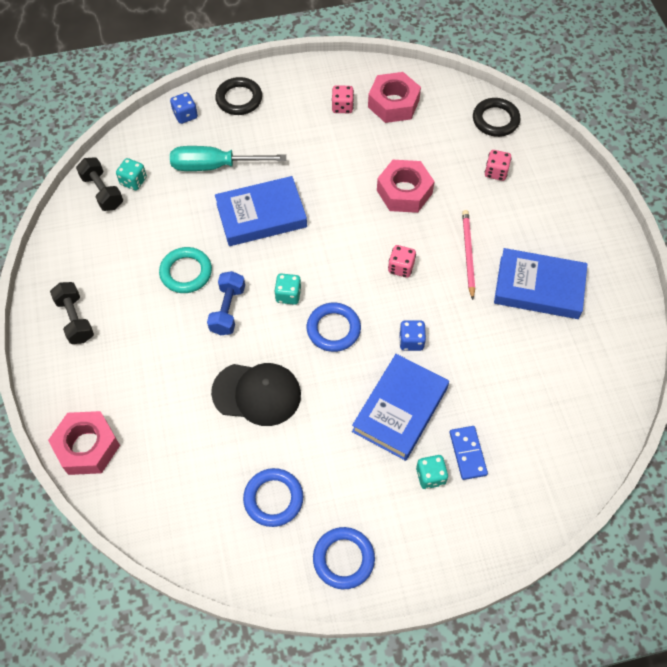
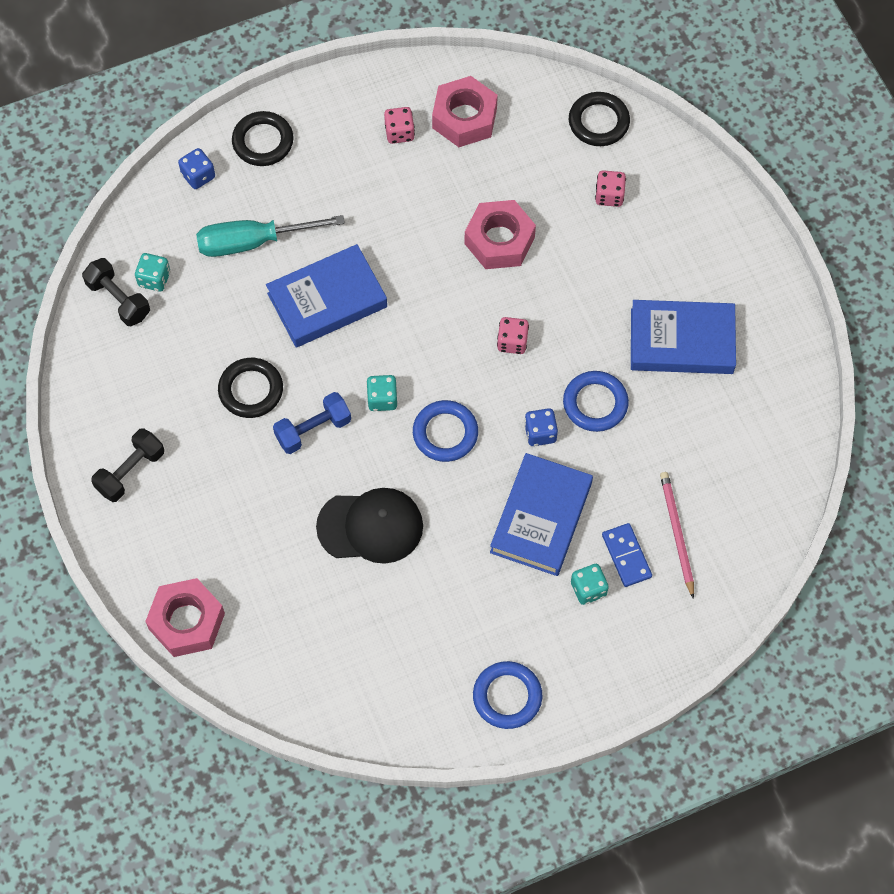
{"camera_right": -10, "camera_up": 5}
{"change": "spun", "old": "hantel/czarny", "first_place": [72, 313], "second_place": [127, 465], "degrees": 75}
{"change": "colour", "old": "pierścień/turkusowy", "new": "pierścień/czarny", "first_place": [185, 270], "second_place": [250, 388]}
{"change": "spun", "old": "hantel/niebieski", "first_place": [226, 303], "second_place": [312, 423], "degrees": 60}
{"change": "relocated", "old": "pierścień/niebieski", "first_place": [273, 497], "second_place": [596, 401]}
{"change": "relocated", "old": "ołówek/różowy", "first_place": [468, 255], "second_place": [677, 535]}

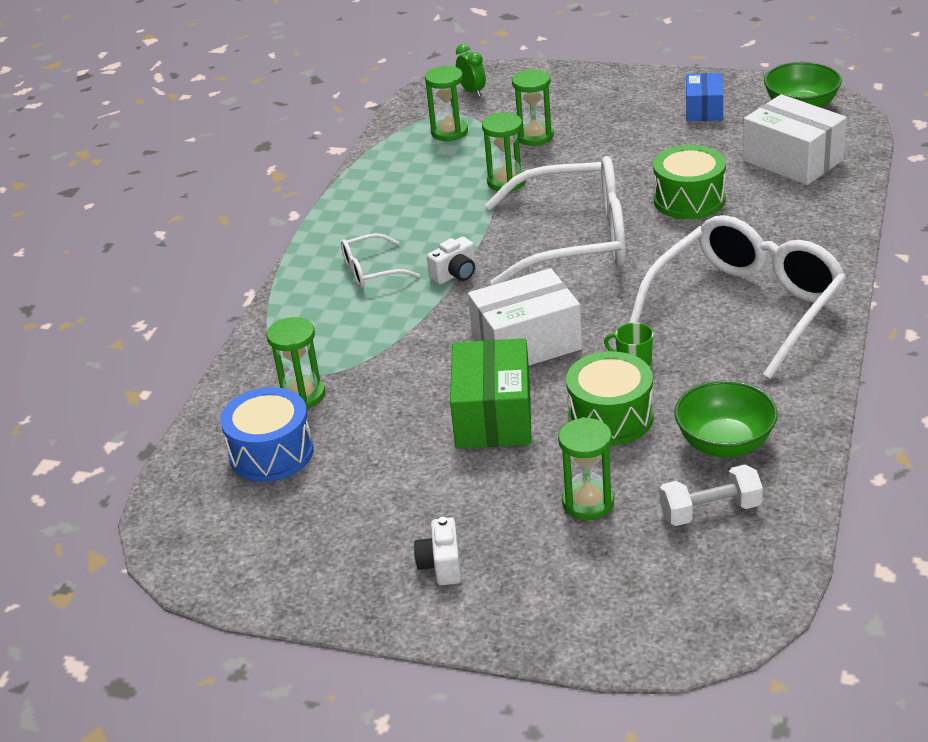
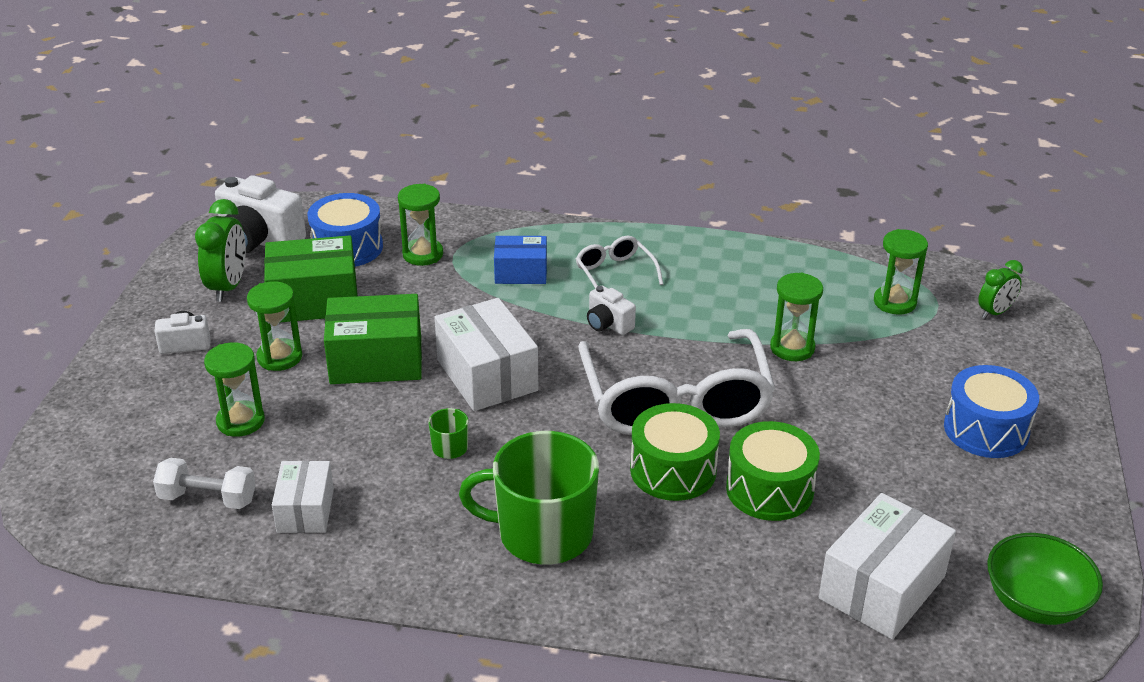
{"camera_right": 80, "camera_up": 0}
{"change": "spun", "old": "hantel/biały", "first_place": [711, 495], "second_place": [204, 483], "degrees": -60}
{"change": "appeared", "new": "budzik/zielony", "second_place": [220, 250]}
{"change": "appeared", "new": "aparat fotograficzny/biały", "second_place": [260, 214]}
{"change": "relocated", "old": "klepsydra/zielony", "first_place": [533, 107], "second_place": [274, 326]}
{"change": "appeared", "new": "pudełko/zielony", "second_place": [311, 279]}
{"change": "exchanged", "old": "miska/zielony", "new": "pudełko/biały", "first_place": [726, 418], "second_place": [303, 497]}
{"change": "exchanged", "old": "okulary/biały", "new": "kubek/zielony", "first_place": [737, 297], "second_place": [529, 498]}
{"change": "relocated", "old": "pudełko/niebieski", "first_place": [704, 97], "second_place": [520, 260]}
{"change": "relocated", "old": "bęben/zielony", "first_place": [610, 398], "second_place": [675, 452]}
{"change": "appeared", "new": "bęben/niebieski", "second_place": [991, 411]}

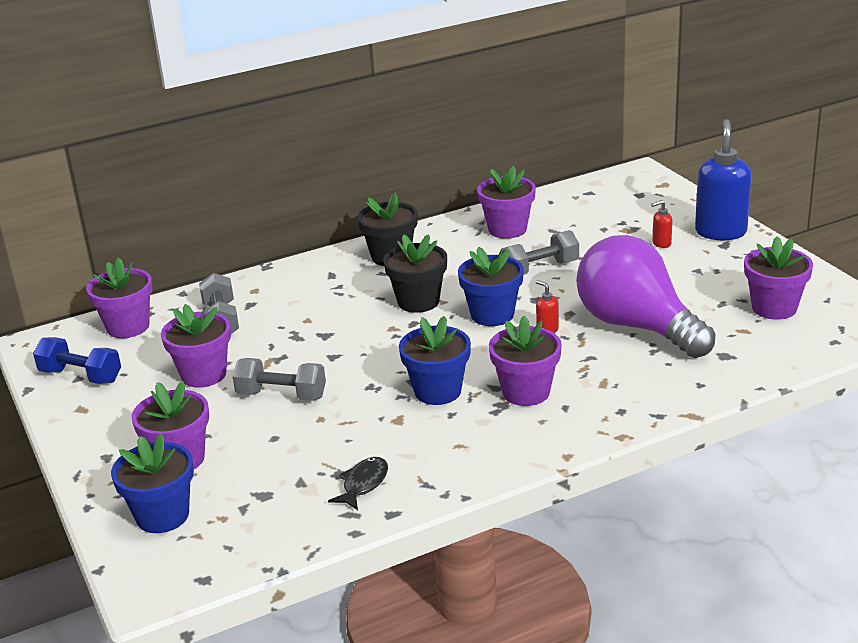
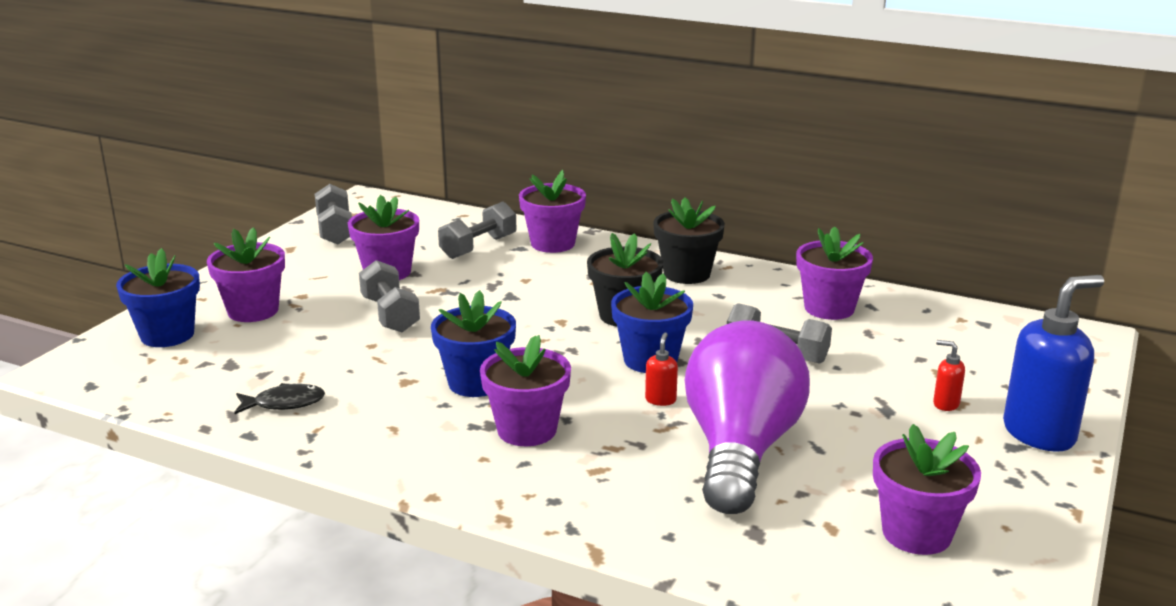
{"camera_right": 50, "camera_up": -5}
{"change": "colour", "old": "hantel/niebieski", "new": "hantel/szary", "first_place": [77, 360], "second_place": [333, 214]}
{"change": "relocated", "old": "doniczka/fioletowy", "first_place": [119, 298], "second_place": [552, 211]}

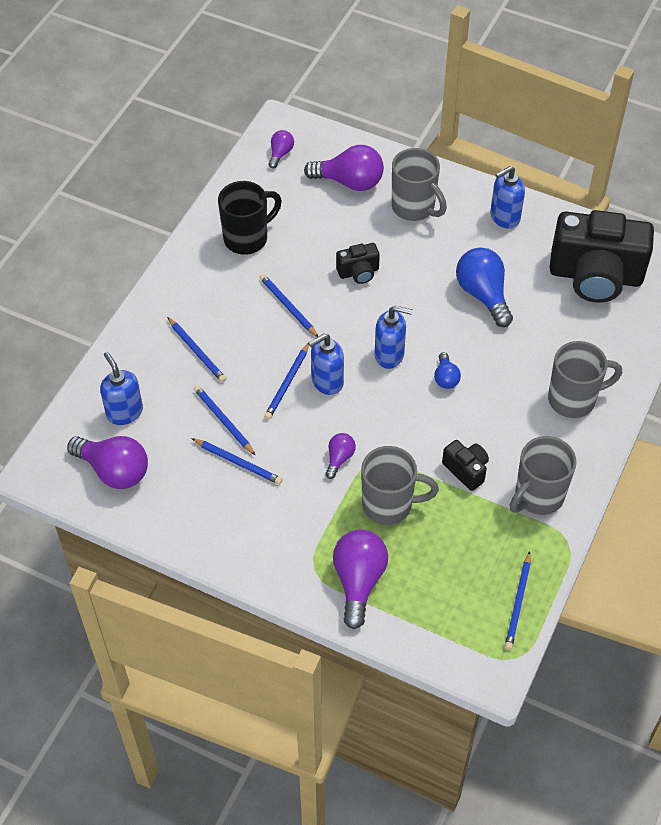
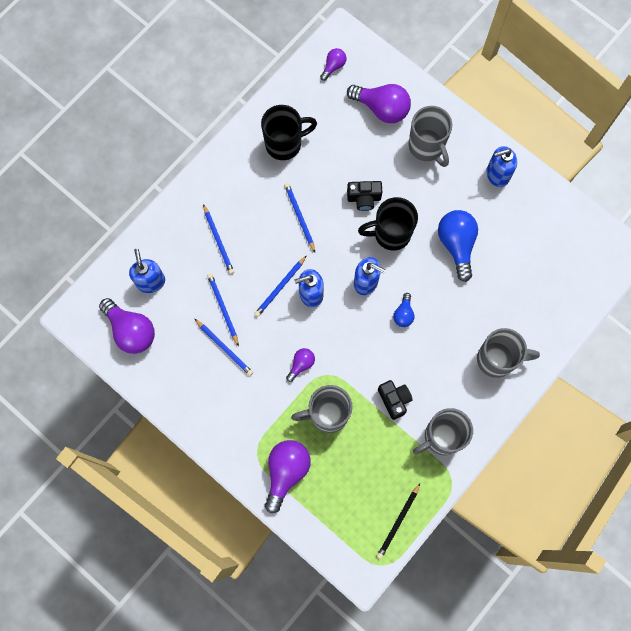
{"camera_right": 15, "camera_up": 20}
{"change": "spun", "old": "kubek/szary", "first_place": [400, 485], "second_place": [322, 409], "degrees": 150}
{"change": "appeared", "new": "kubek/czarny", "second_place": [388, 224]}
{"change": "colour", "old": "ołówek/niebieski", "new": "ołówek/czarny", "first_place": [518, 600], "second_place": [398, 521]}
{"change": "missing", "old": "aparat fotograficzny/czarny", "first_place": [602, 256]}

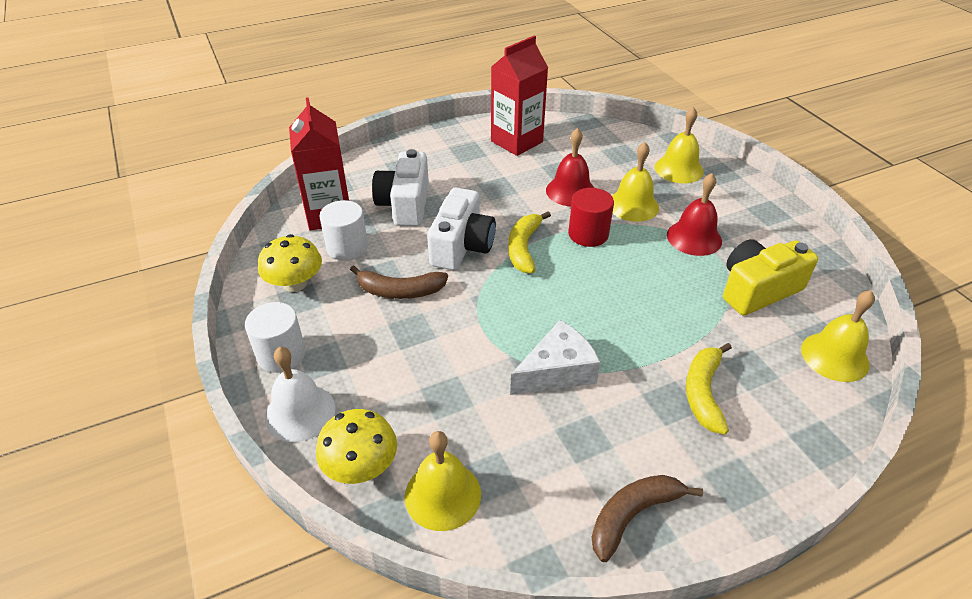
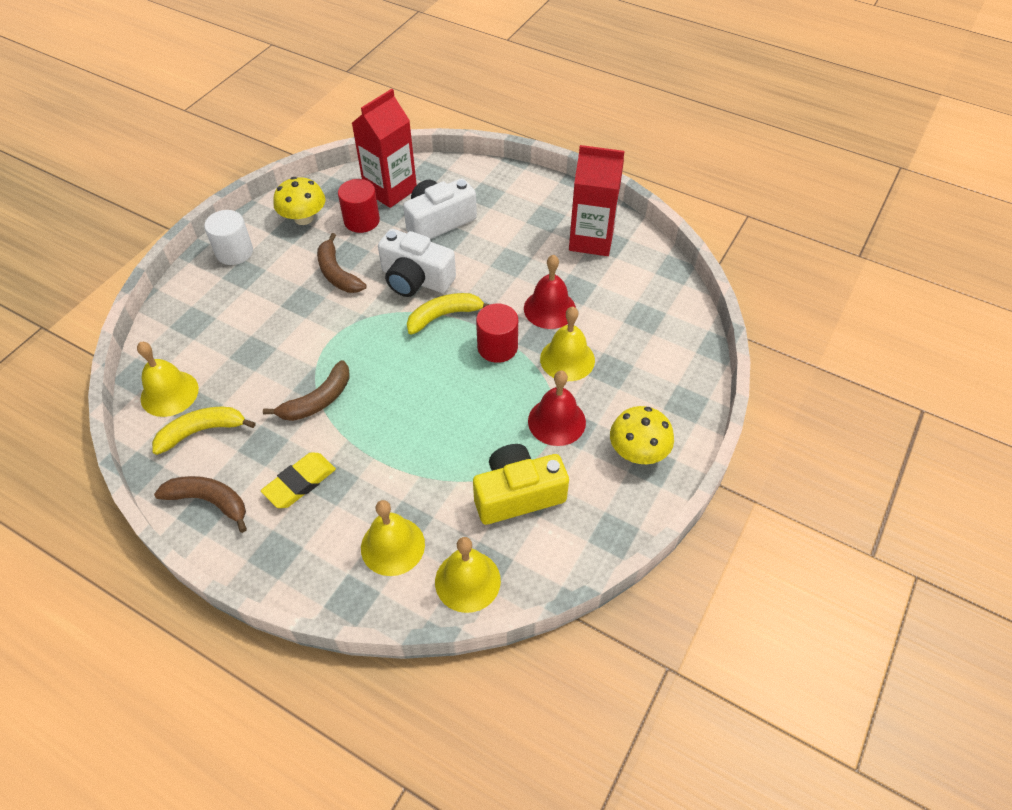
{"camera_right": 55, "camera_up": 10}
{"change": "relocated", "old": "banan/żółty", "first_place": [709, 388], "second_place": [204, 431]}
{"change": "appeared", "new": "gumka do mazania/żółty", "second_place": [298, 480]}
{"change": "exchanged", "old": "ser/biały", "new": "banan/brązowy", "first_place": [555, 357], "second_place": [306, 390]}
{"change": "colour", "old": "walec/biały", "new": "walec/czerwony", "first_place": [343, 230], "second_place": [359, 206]}
{"change": "relocated", "old": "dzwonek/żółty", "first_place": [679, 145], "second_place": [393, 538]}
{"change": "spun", "old": "aparat fotograficzny/biały", "first_place": [461, 229], "second_place": [417, 263], "degrees": 45}
{"change": "spun", "old": "aparat fotograficzny/żółty", "first_place": [770, 277], "second_place": [521, 484], "degrees": -45}
{"change": "relocated", "old": "grzyb/żółty", "first_place": [356, 446], "second_place": [642, 435]}
{"change": "missing", "old": "dzwonek/biały", "first_place": [300, 394]}

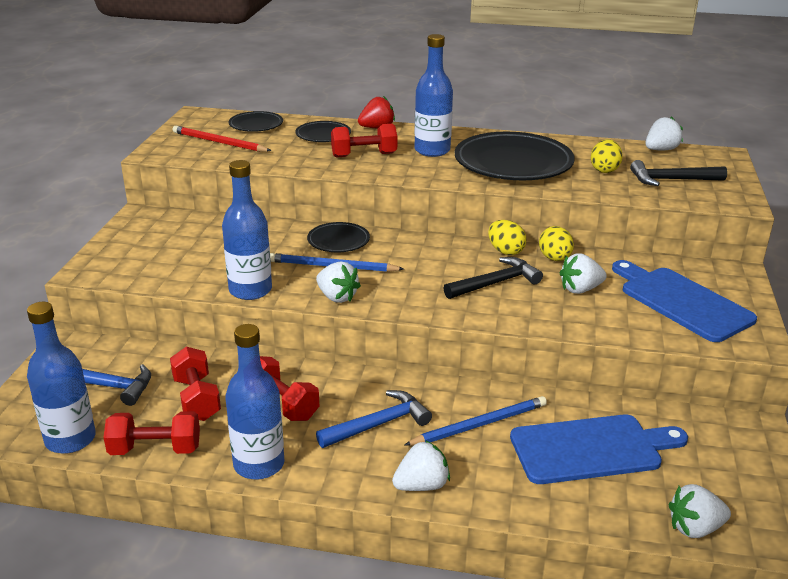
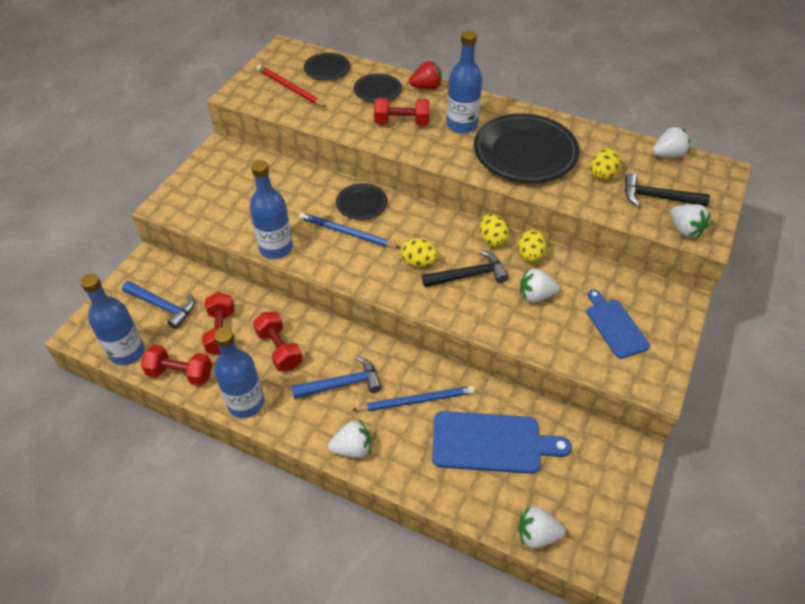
{"camera_right": 15, "camera_up": 20}
{"change": "appeared", "new": "jajko/żółty", "second_place": [419, 252]}
{"change": "size", "old": "deska do krojenia/niebieski", "first_place": [684, 301], "second_place": [618, 324], "factor": 0.64}
{"change": "relocated", "old": "truskawka/biały", "first_place": [338, 282], "second_place": [690, 221]}

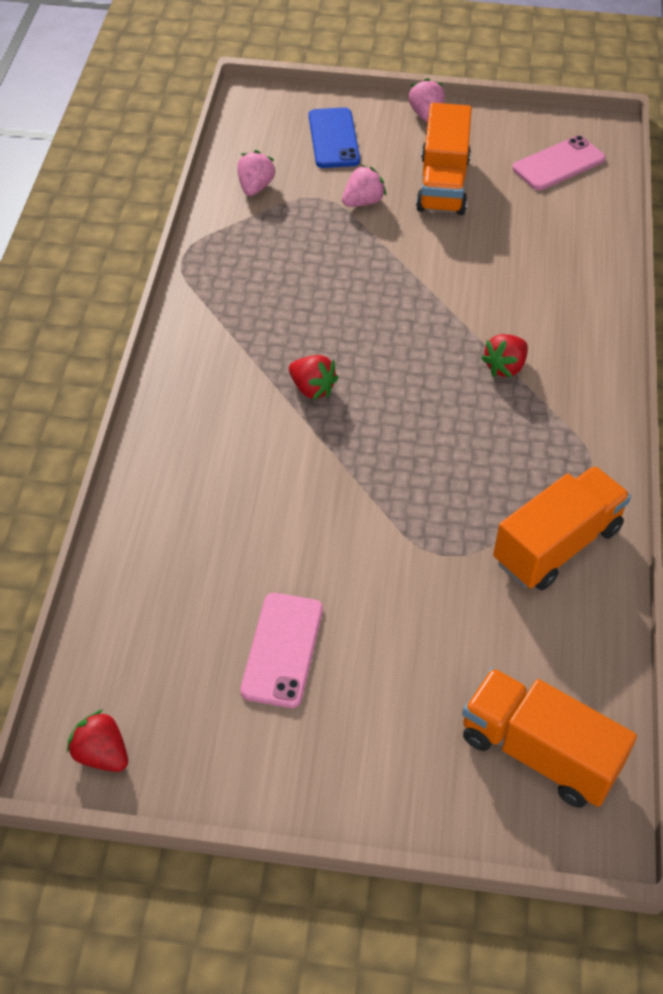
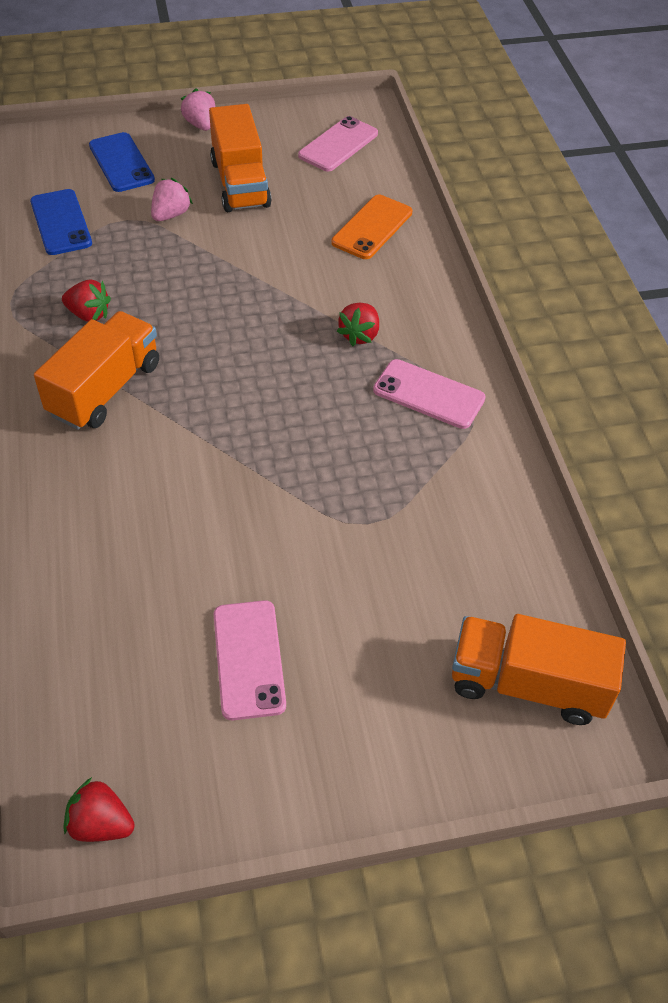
{"camera_right": -20, "camera_up": 0}
{"change": "exchanged", "old": "truskawka/różowy", "new": "telefon/niebieski", "first_place": [256, 173], "second_place": [61, 222]}
{"change": "relocated", "old": "ciężarówka/pomarańczowy", "first_place": [562, 528], "second_place": [96, 370]}
{"change": "relocated", "old": "truskawka/czerwony", "first_place": [313, 377], "second_place": [86, 300]}
{"change": "appeared", "new": "telefon/pomarańczowy", "second_place": [372, 227]}
{"change": "appeared", "new": "telefon/różowy", "second_place": [429, 394]}

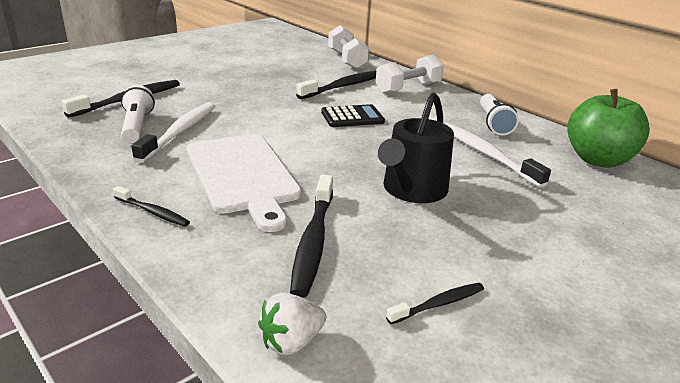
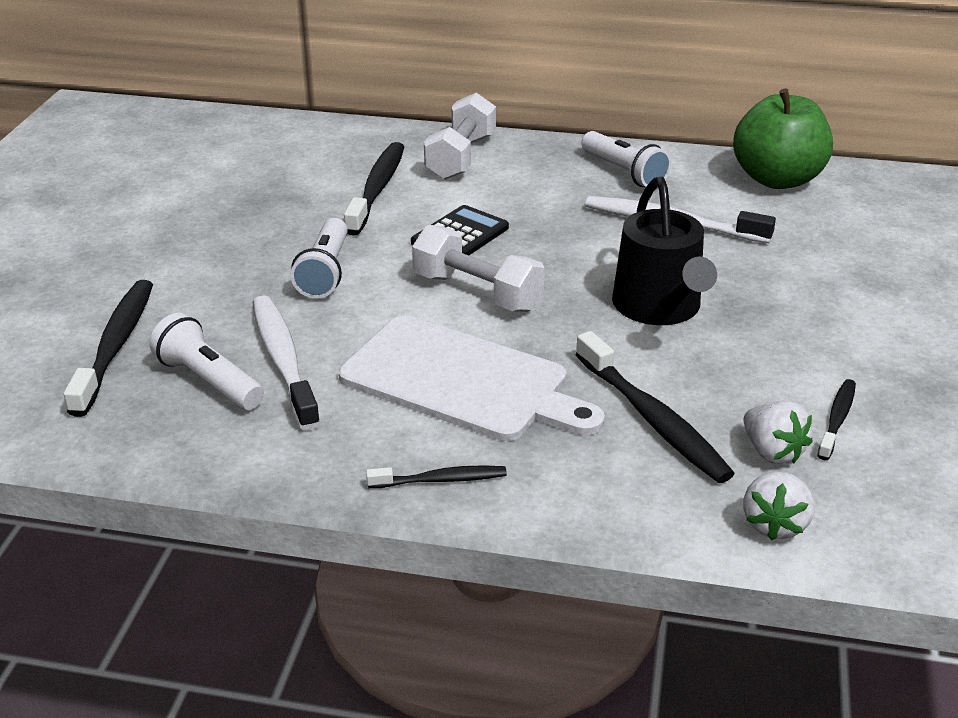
{"camera_right": -35, "camera_up": 5}
{"change": "appeared", "new": "latarka/biały", "second_place": [319, 258]}
{"change": "relocated", "old": "hantel/biały", "first_place": [348, 47], "second_place": [478, 268]}
{"change": "appeared", "new": "truskawka/biały", "second_place": [778, 432]}

